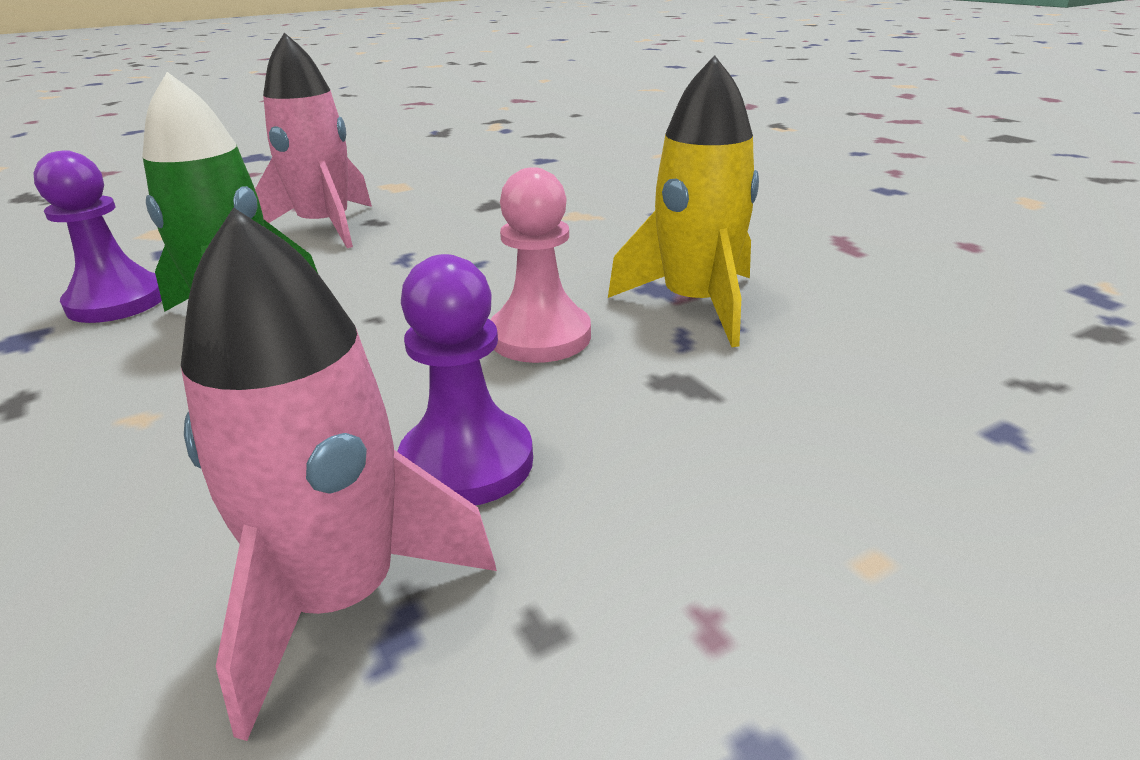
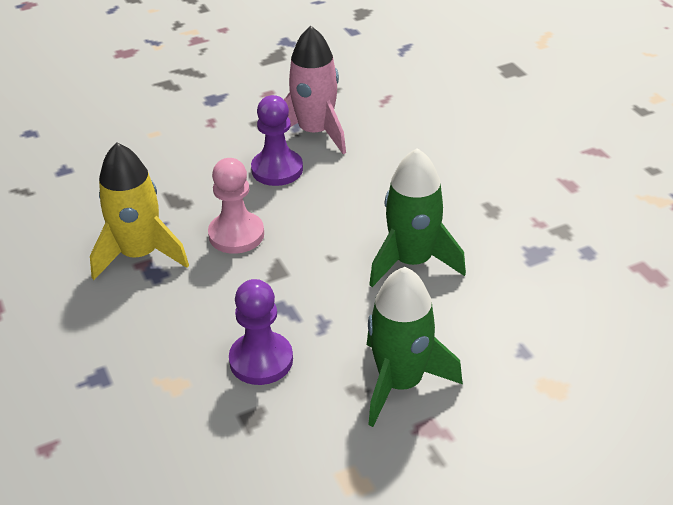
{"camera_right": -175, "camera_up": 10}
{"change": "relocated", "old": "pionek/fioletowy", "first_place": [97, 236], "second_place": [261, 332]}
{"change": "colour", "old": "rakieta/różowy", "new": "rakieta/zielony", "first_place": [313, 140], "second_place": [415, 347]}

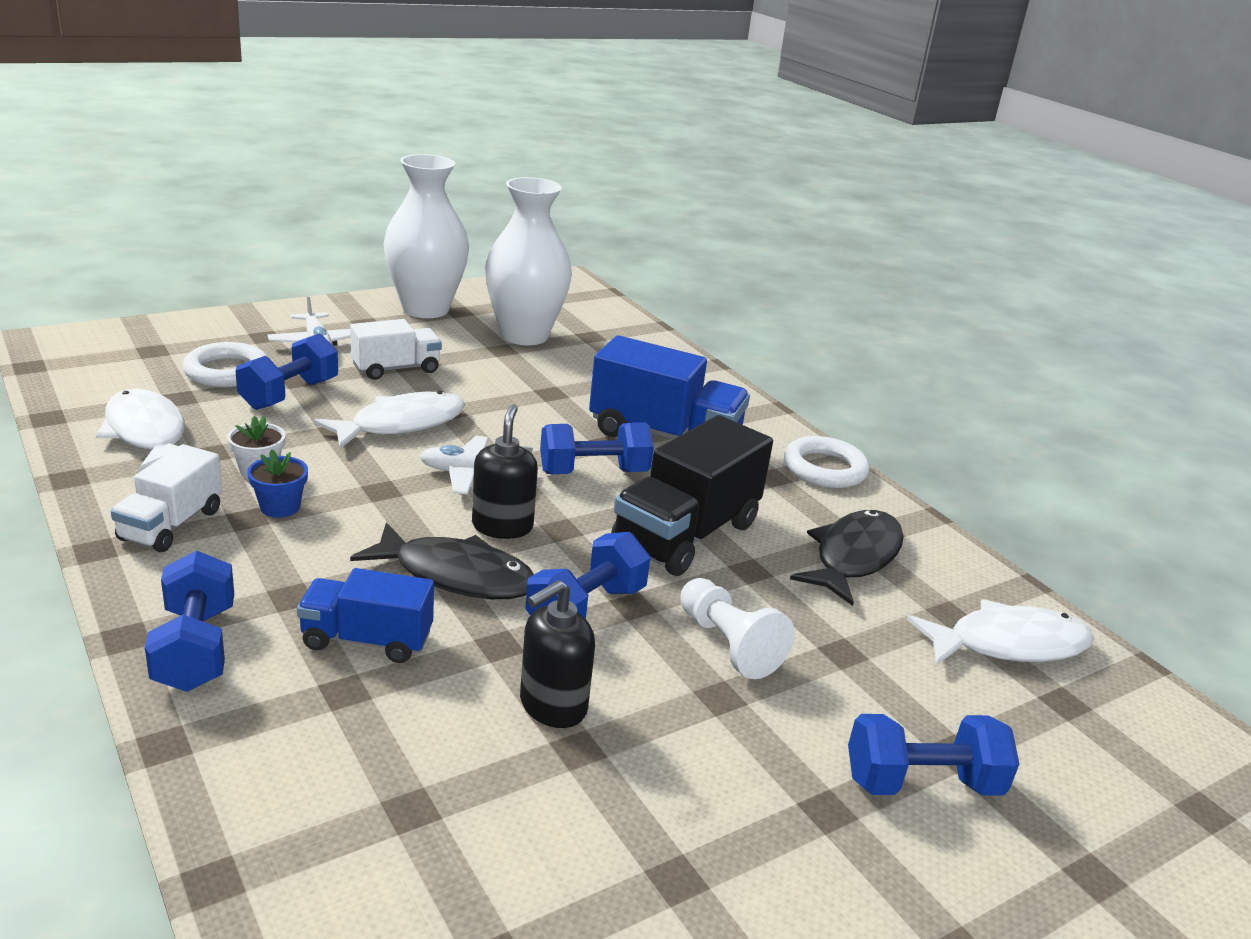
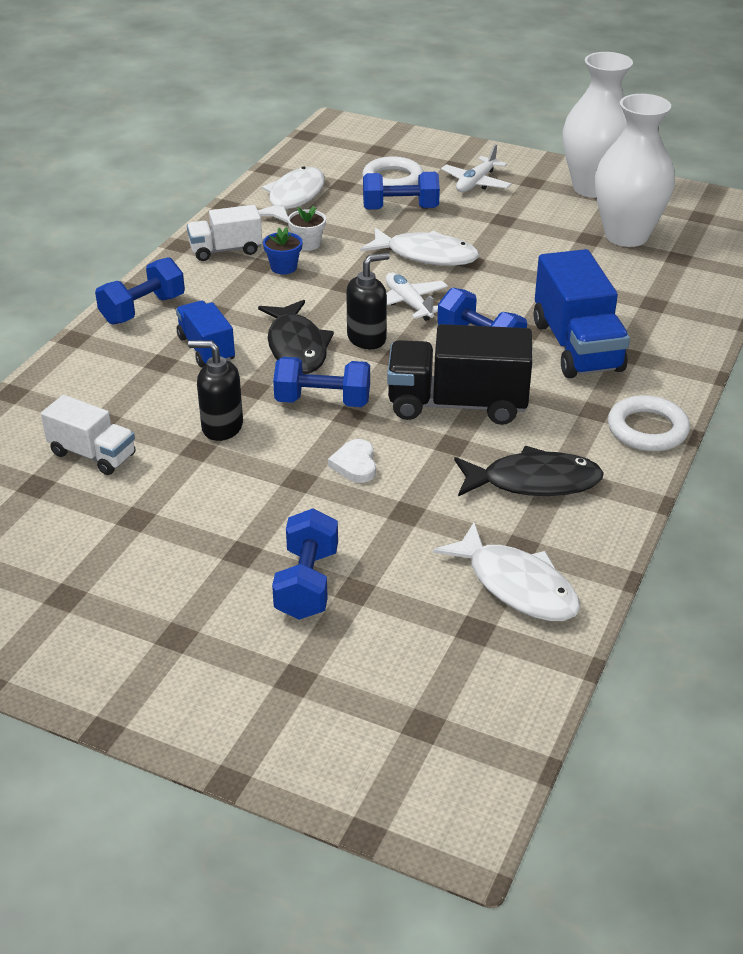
{"camera_right": 60, "camera_up": 10}
{"change": "relocated", "old": "ciężarówka/biały", "first_place": [396, 349], "second_place": [88, 435]}
{"change": "spun", "old": "hantel/niebieski", "first_place": [933, 754], "second_place": [305, 564], "degrees": 45}
{"change": "exchanged", "old": "pionek/biały", "new": "serce/biały", "first_place": [737, 628], "second_place": [352, 461]}

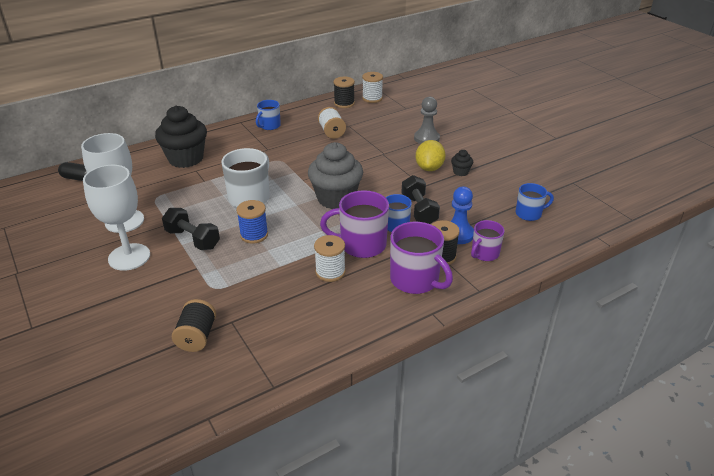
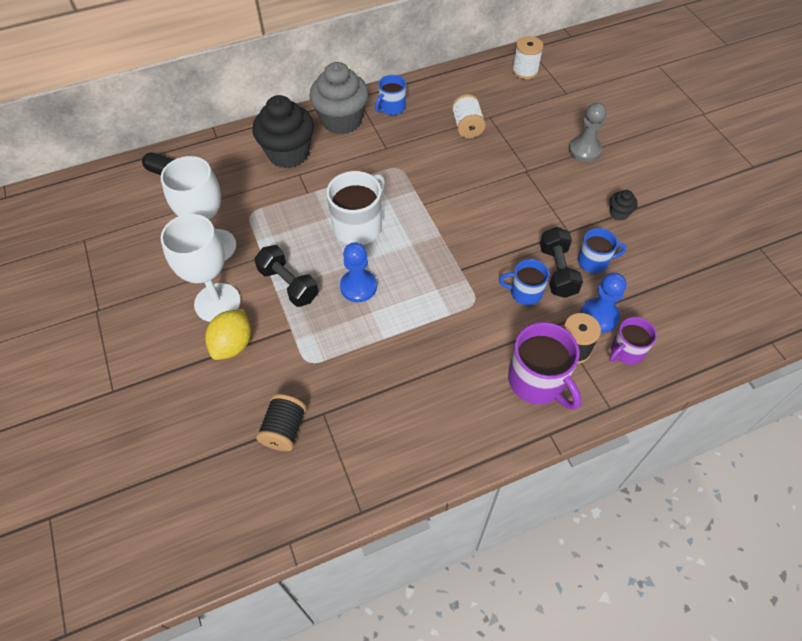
{"camera_right": 10, "camera_up": 20}
{"change": "relocated", "old": "cytryna/żółty", "first_place": [431, 155], "second_place": [228, 334]}
{"change": "relocated", "old": "muffinka/szary", "first_place": [335, 175], "second_place": [339, 98]}
{"change": "exchanged", "old": "szpulka/niebieski", "new": "pionek/niebieski", "first_place": [252, 222], "second_place": [358, 272]}
{"change": "relocated", "old": "kubek/niebieski", "first_place": [535, 202], "second_place": [602, 250]}
{"change": "missing", "old": "szpulka/biały", "first_place": [330, 258]}
{"change": "missing", "old": "kubek/fioletowy", "first_place": [354, 224]}
{"change": "missing", "old": "szpulka/czarny", "first_place": [344, 92]}

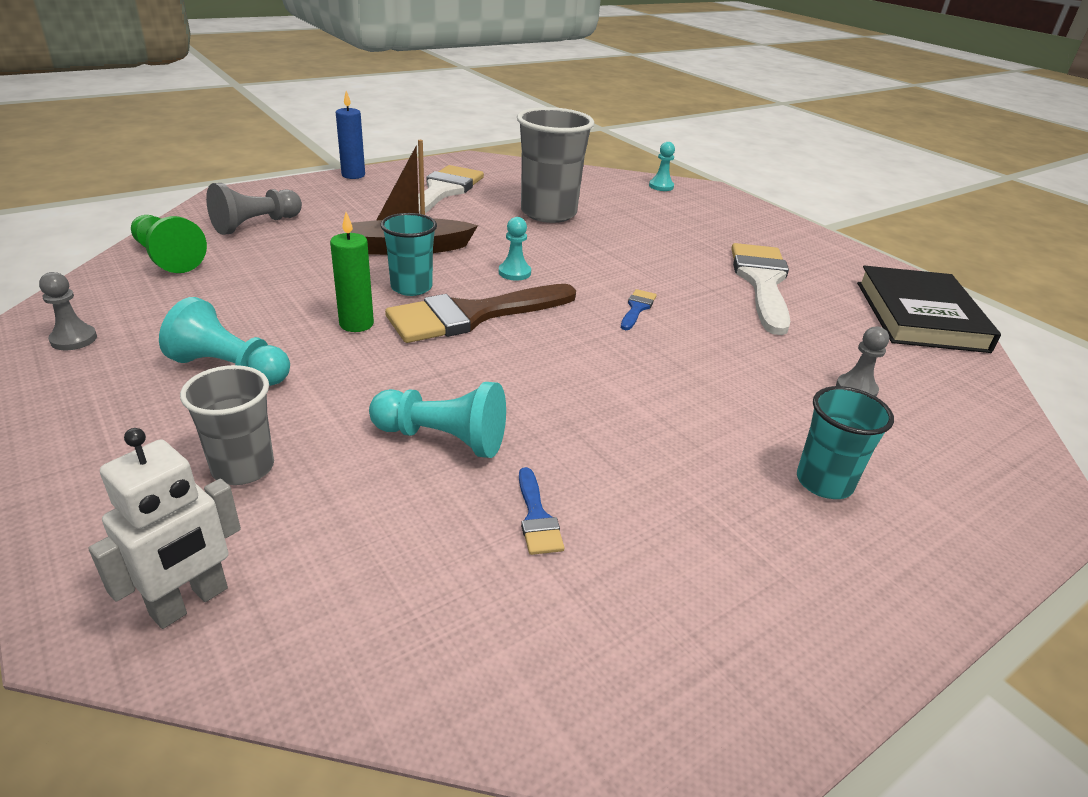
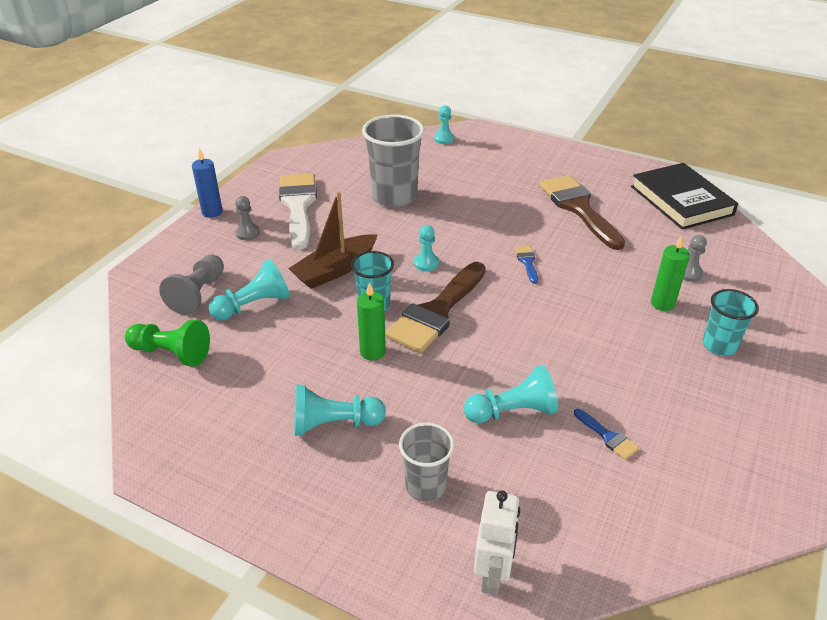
{"camera_right": -25, "camera_up": 5}
{"change": "appeared", "new": "pionek/turkusowy", "second_place": [249, 289]}
{"change": "relocated", "old": "pionek/szary", "first_place": [68, 311], "second_place": [247, 218]}
{"change": "colour", "old": "pędzel/biały", "new": "pędzel/brązowy", "first_place": [760, 289], "second_place": [582, 212]}
{"change": "appeared", "new": "świeca/zielony", "second_place": [670, 273]}

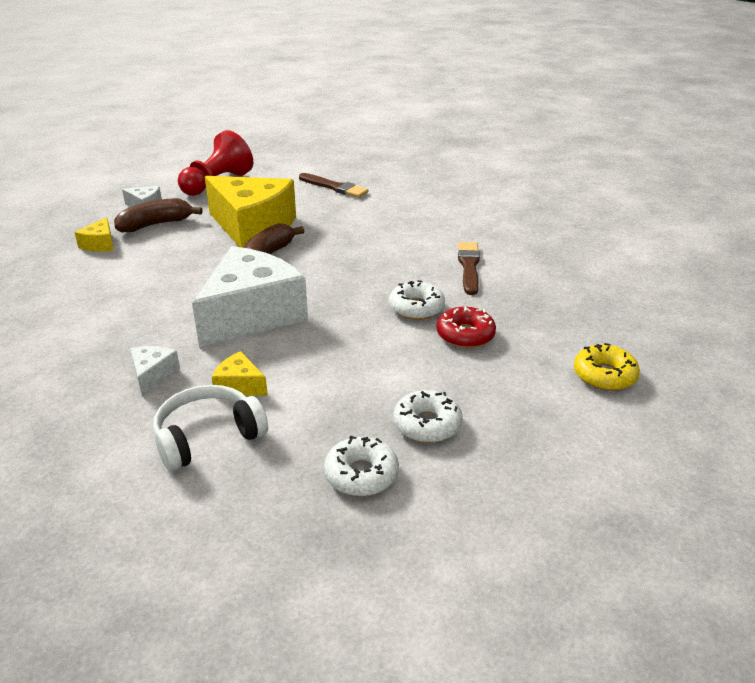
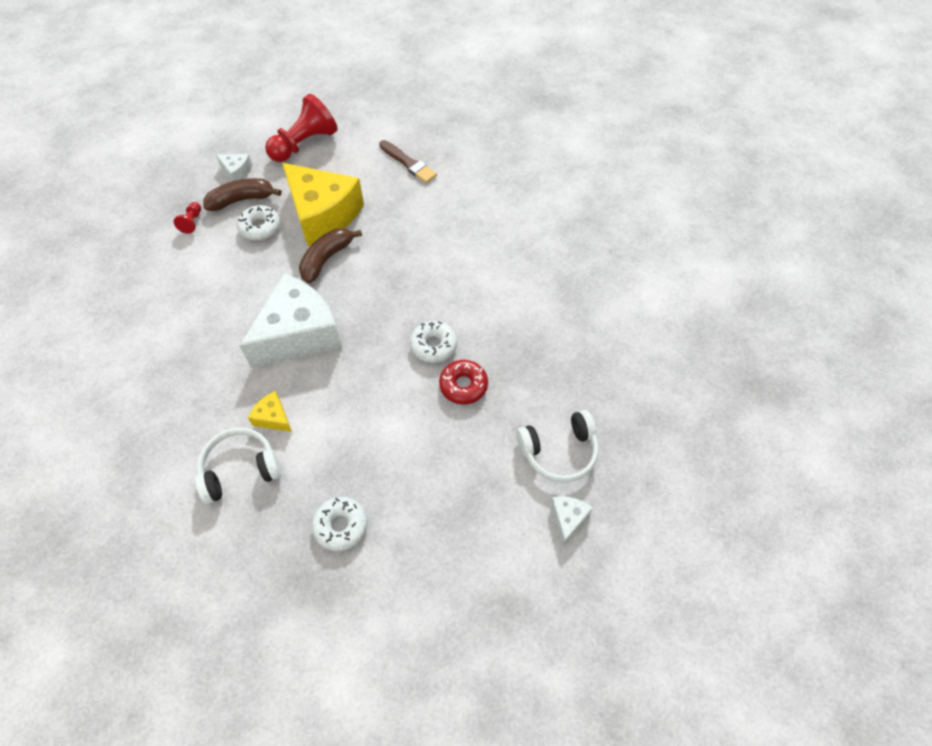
{"camera_right": 10, "camera_up": 25}
{"change": "exchanged", "old": "ser/żółty", "new": "pionek/czerwony", "first_place": [94, 234], "second_place": [187, 218]}
{"change": "relocated", "old": "donut/biały", "first_place": [428, 416], "second_place": [258, 223]}
{"change": "exchanged", "old": "donut/żółty", "new": "słuchawki/biały", "first_place": [607, 367], "second_place": [557, 446]}
{"change": "relocated", "old": "ser/biały", "first_place": [155, 371], "second_place": [571, 520]}
{"change": "missing", "old": "pędzel/brązowy", "first_place": [469, 268]}

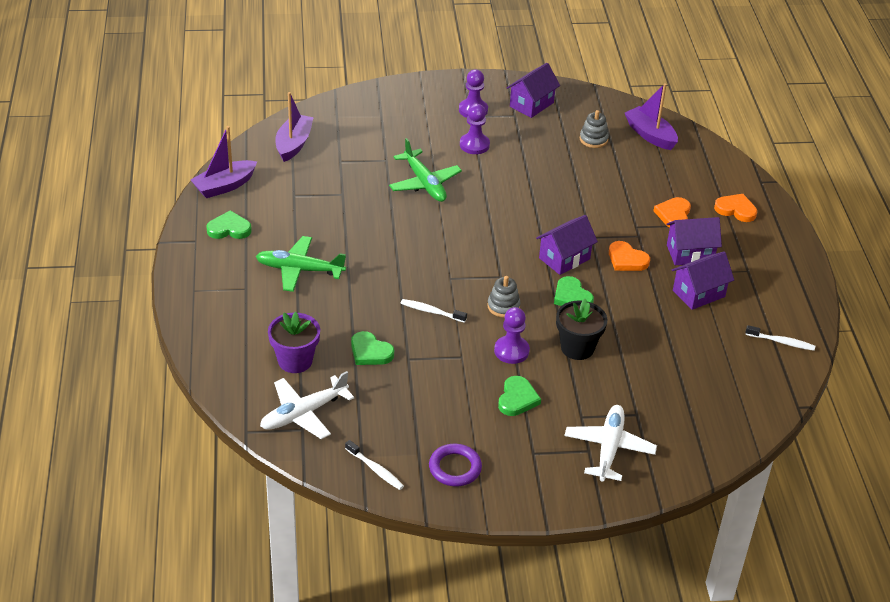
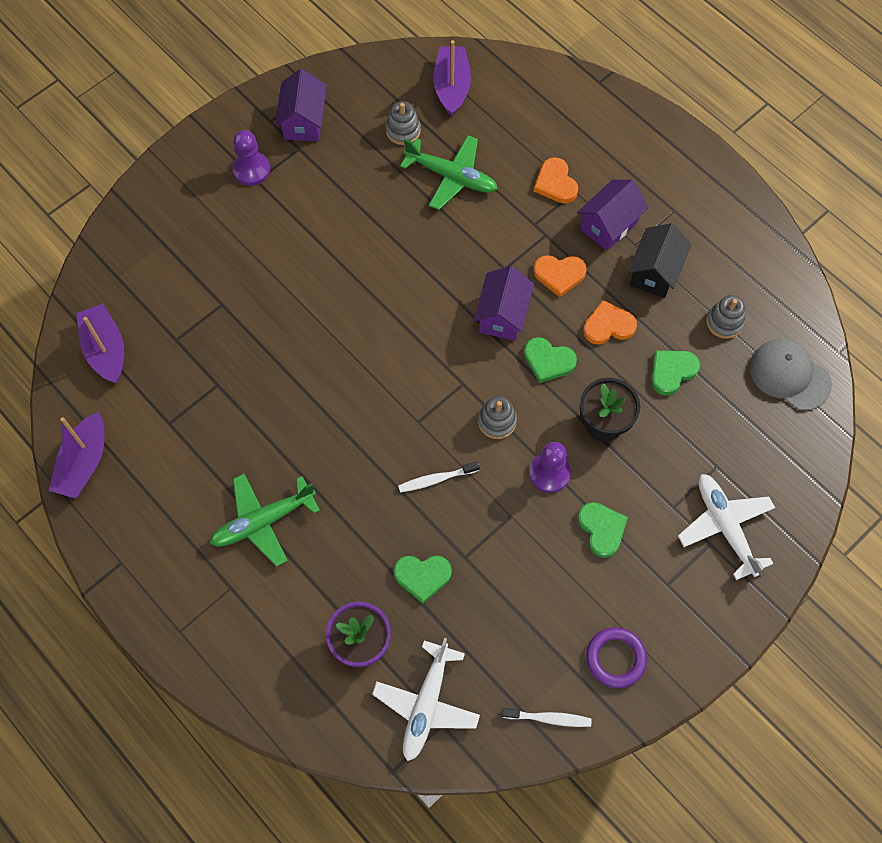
{"camera_right": -35, "camera_up": 25}
{"change": "relocated", "old": "samolot/zielony", "first_place": [425, 170], "second_place": [449, 172]}
{"change": "spun", "old": "łódka/fioletowy", "first_place": [651, 116], "second_place": [452, 78], "degrees": 75}
{"change": "relocated", "old": "serce/pomarańczowy", "first_place": [735, 208], "second_place": [610, 322]}
{"change": "colour", "old": "domek/fioletowy", "new": "domek/czarny", "first_place": [703, 280], "second_place": [660, 260]}
{"change": "relocated", "old": "serce/zielony", "first_place": [229, 224], "second_place": [675, 372]}
{"change": "appeared", "new": "zabawka nakładanka/szary", "second_place": [725, 317]}
{"change": "appeared", "new": "czapka/szary", "second_place": [791, 374]}
{"change": "missing", "old": "pionek/fioletowy", "first_place": [475, 129]}
{"change": "missing", "old": "szczoteczka do zębów/biały", "first_place": [780, 338]}

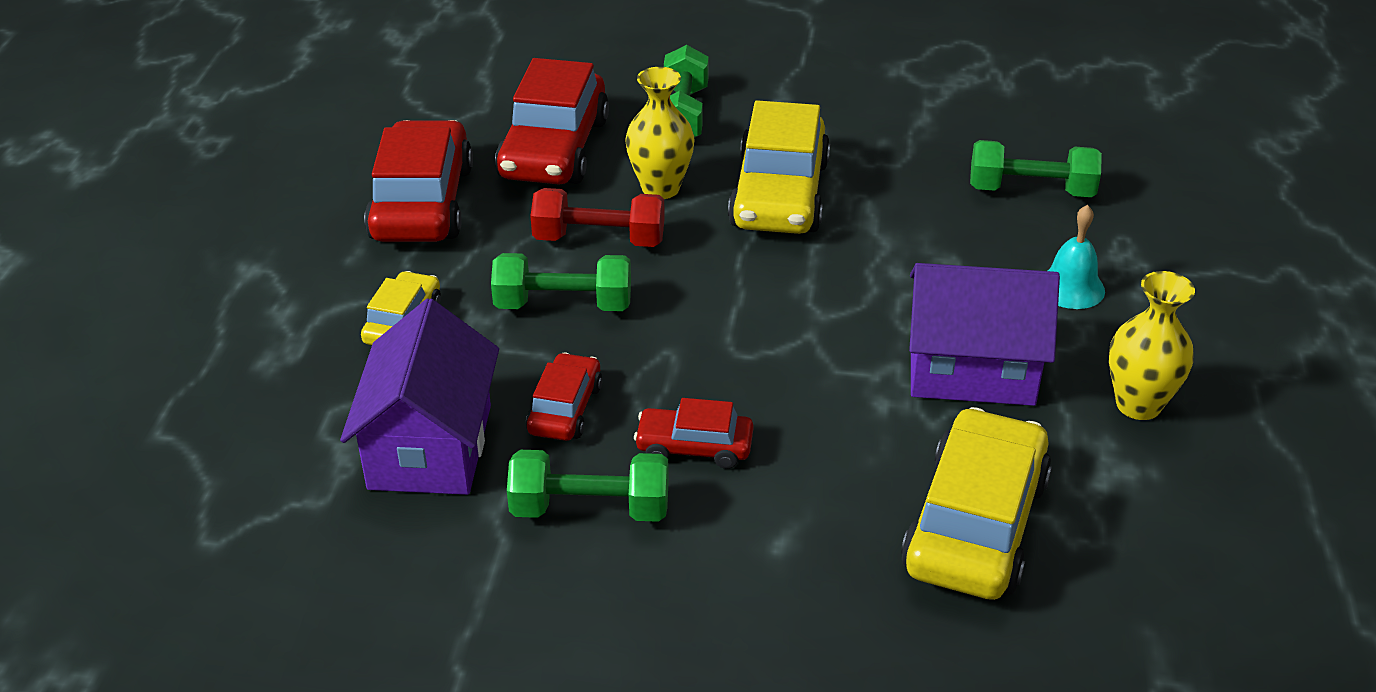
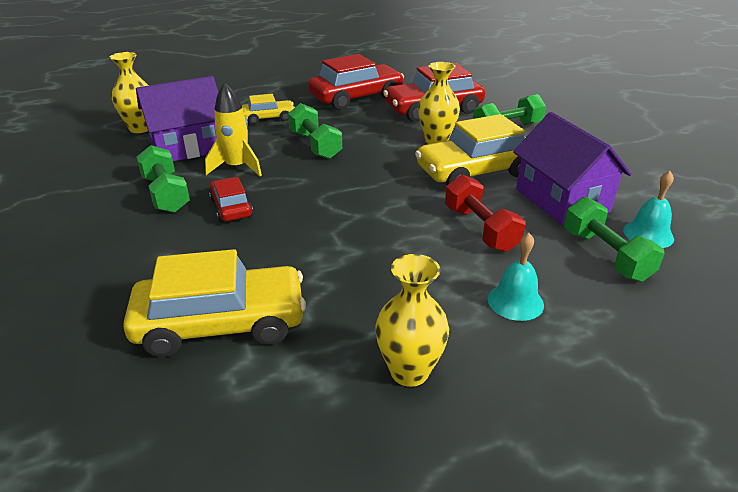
{"camera_right": 60, "camera_up": -5}
{"change": "appeared", "new": "wazon/żółty", "second_place": [129, 92]}
{"change": "exchanged", "old": "samochód/czerwony", "new": "rakieta/żółty", "first_place": [564, 397], "second_place": [233, 129]}
{"change": "relocated", "old": "hantel/czerwony", "first_place": [597, 217], "second_place": [485, 213]}
{"change": "relocated", "old": "domek/fioletowy", "first_place": [984, 334], "second_place": [572, 168]}
{"change": "appeared", "new": "dzwonek/turkusowy", "second_place": [648, 209]}

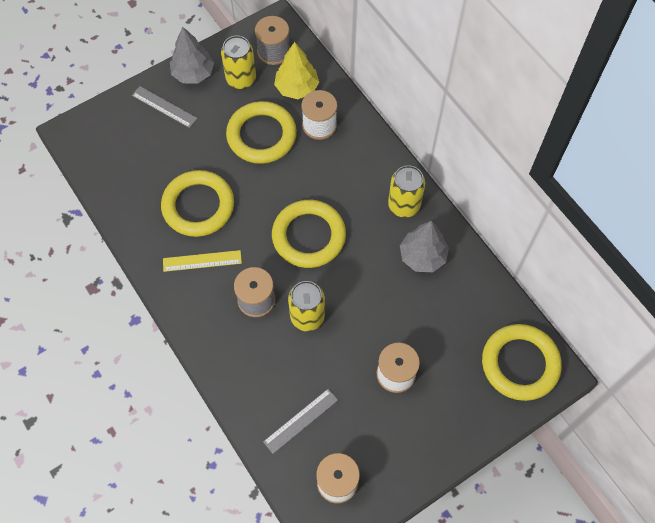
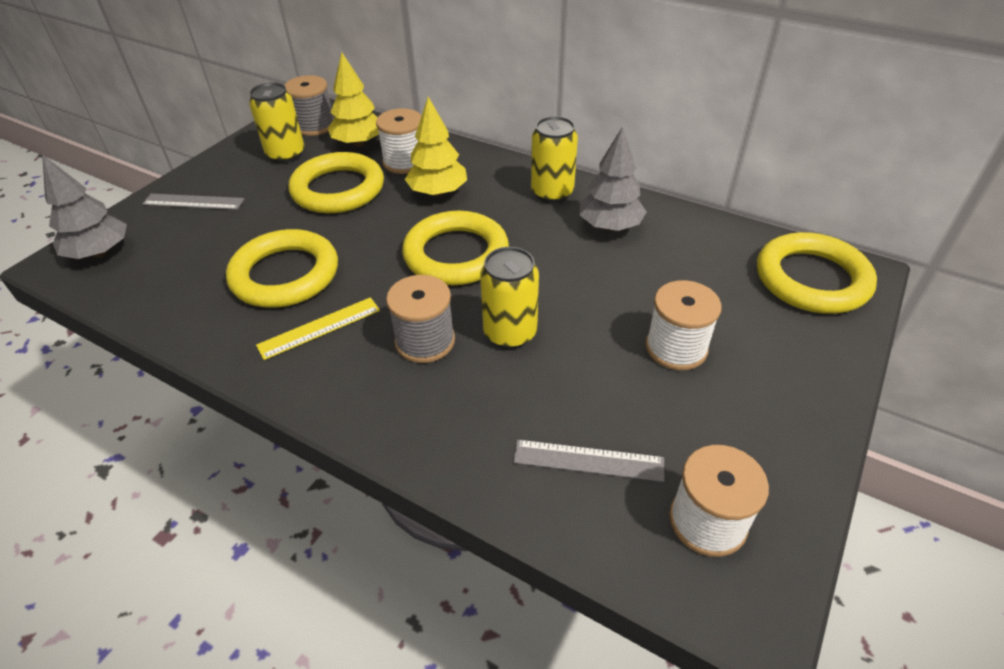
{"camera_right": -25, "camera_up": -20}
{"change": "relocated", "old": "drzewko/szary", "first_place": [192, 55], "second_place": [84, 206]}
{"change": "appeared", "new": "drzewko/żółty", "second_place": [436, 147]}
{"change": "spun", "old": "linijka/szary", "first_place": [300, 421], "second_place": [588, 461], "degrees": 75}

